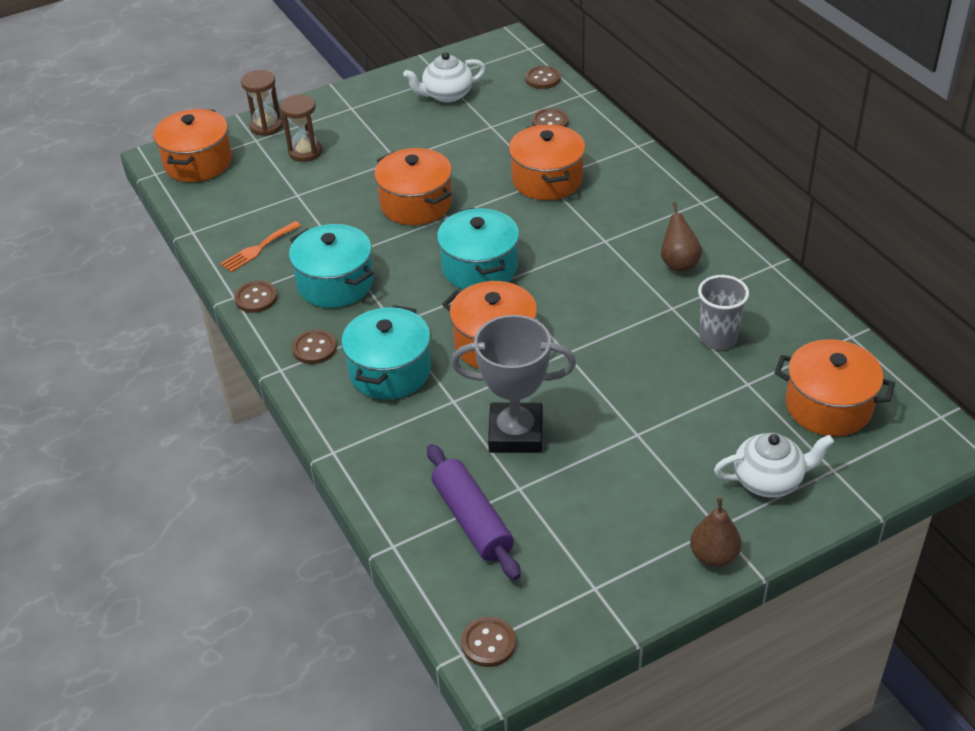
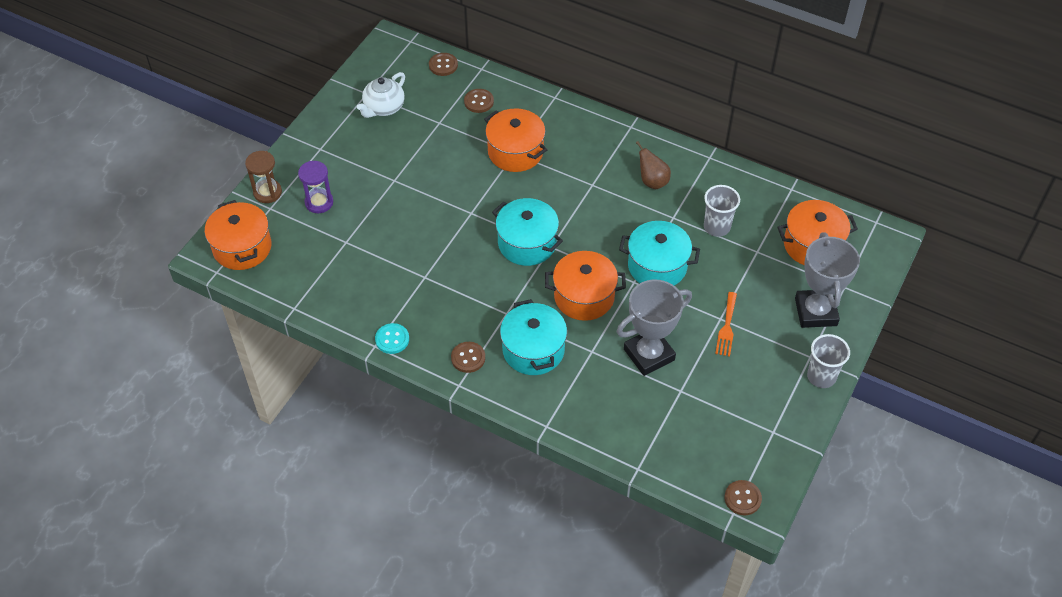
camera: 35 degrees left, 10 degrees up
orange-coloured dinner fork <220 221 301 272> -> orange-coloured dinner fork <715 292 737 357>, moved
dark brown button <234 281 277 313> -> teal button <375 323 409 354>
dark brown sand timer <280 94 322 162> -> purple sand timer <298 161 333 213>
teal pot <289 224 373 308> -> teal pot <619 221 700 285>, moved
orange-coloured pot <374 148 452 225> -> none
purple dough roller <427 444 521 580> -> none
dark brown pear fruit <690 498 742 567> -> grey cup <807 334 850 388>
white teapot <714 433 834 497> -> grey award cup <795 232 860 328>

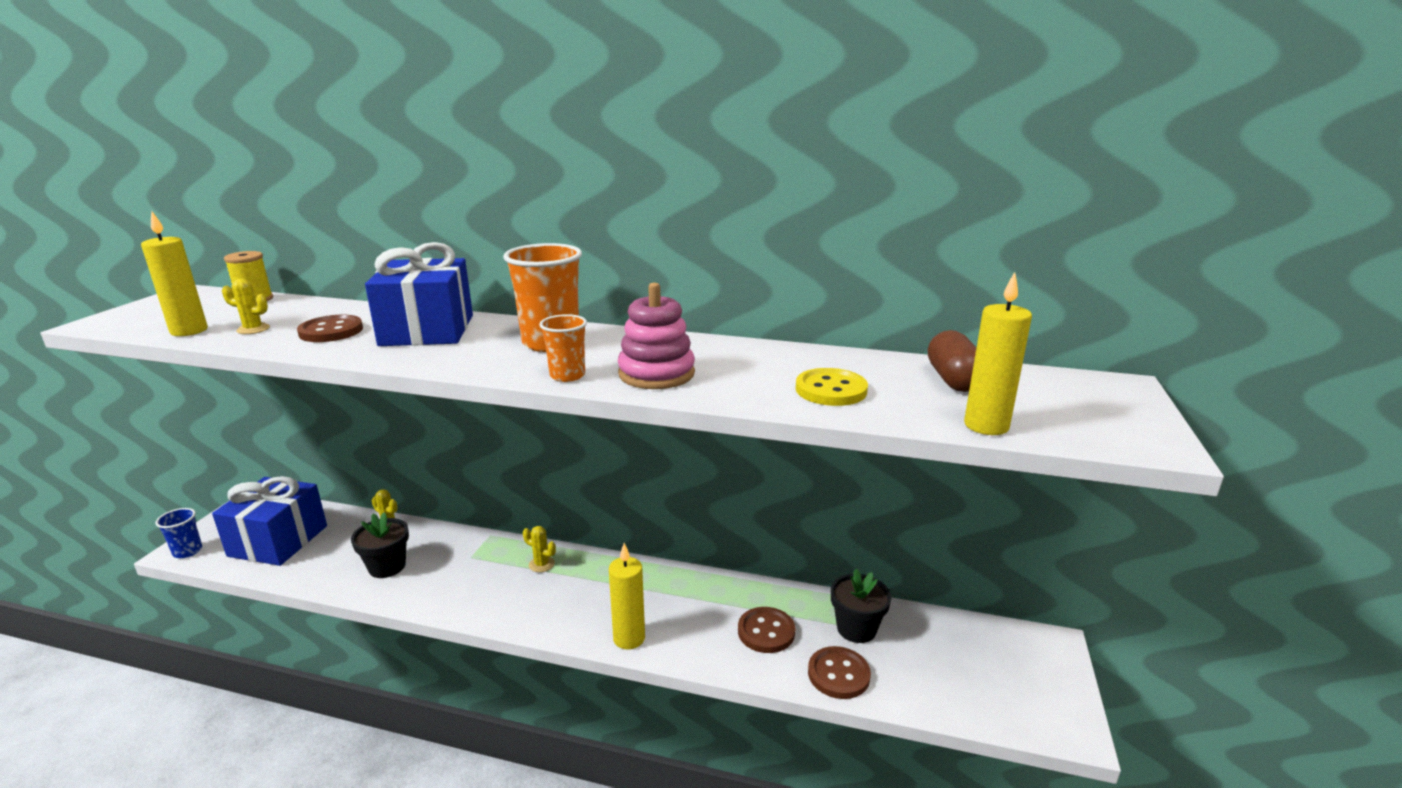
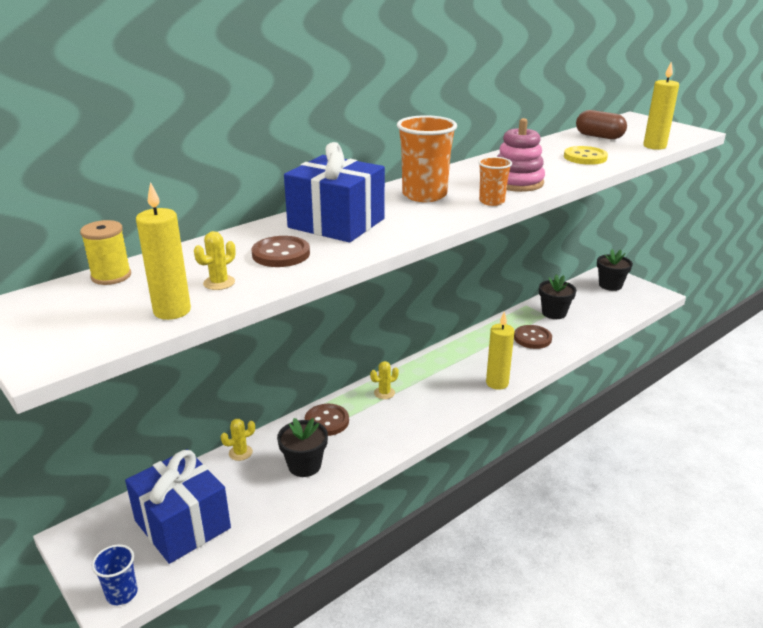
camera: 55 degrees left, 5 degrees up
dark brown button <808 646 871 699> -> dark brown button <305 404 349 436>, moved
none -> black flower pot <597 249 633 291>

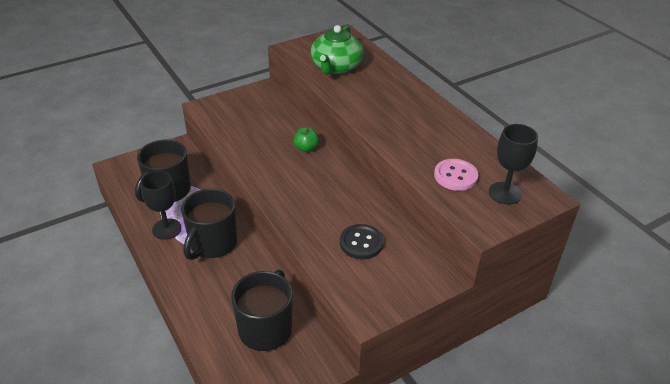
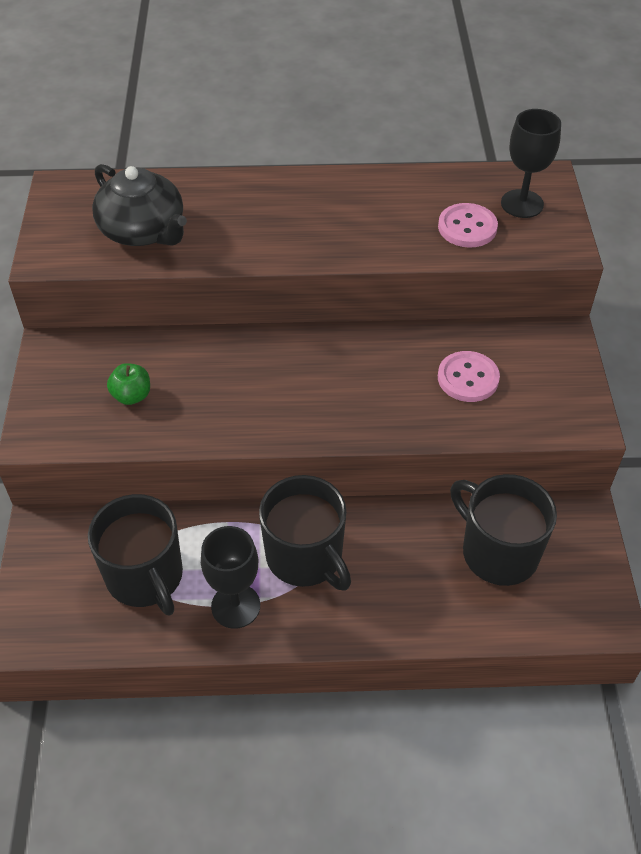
camera: 60 degrees left, 10 degrees up
emerald apple fruit <293 127 319 152> -> emerald apple fruit <107 363 150 405>, moved
emerald teapot <311 25 364 75> -> black teapot <92 164 187 246>
black button <340 224 384 259> -> rosy button <438 351 500 402>

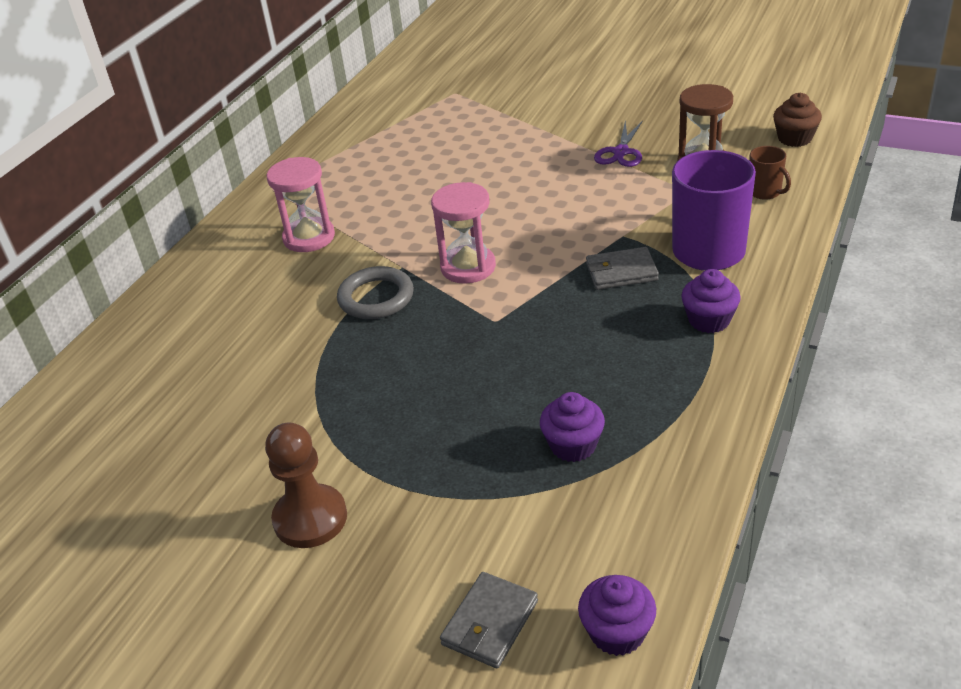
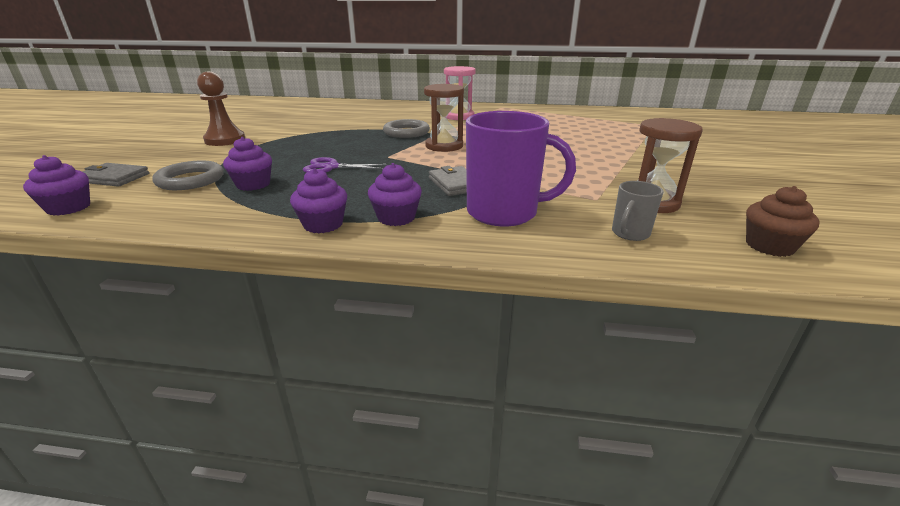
camera: 70 degrees right, 10 degrees down
rosy sand timer <431 182 496 284> -> dark brown sand timer <424 84 464 152>
purple pair of scissors <594 120 643 167> -> purple pair of scissors <303 157 386 173>, moved
dark brown coffee mug <749 146 791 200> -> grey coffee mug <612 181 663 241>
none -> grey hoop <152 160 224 190>
none -> purple muffin <290 169 347 234>

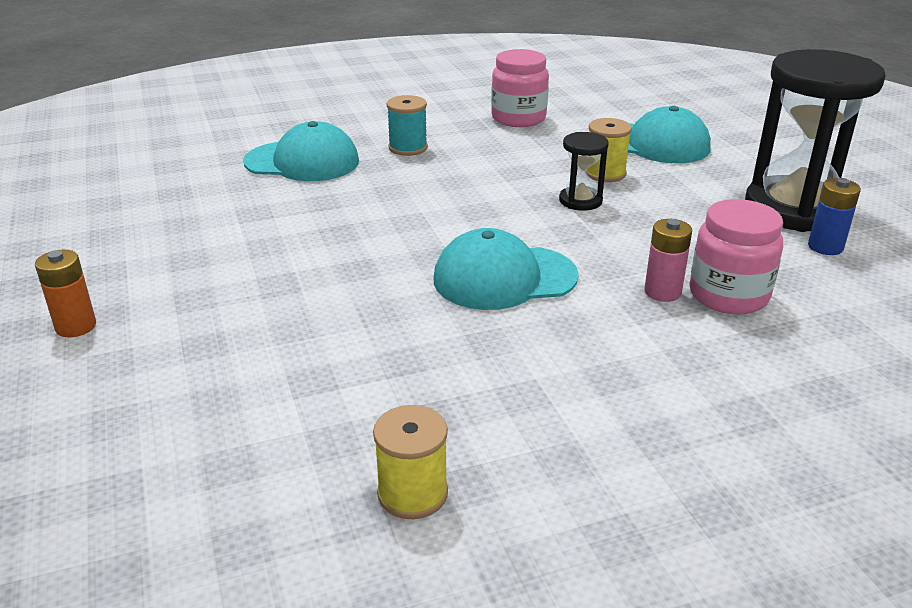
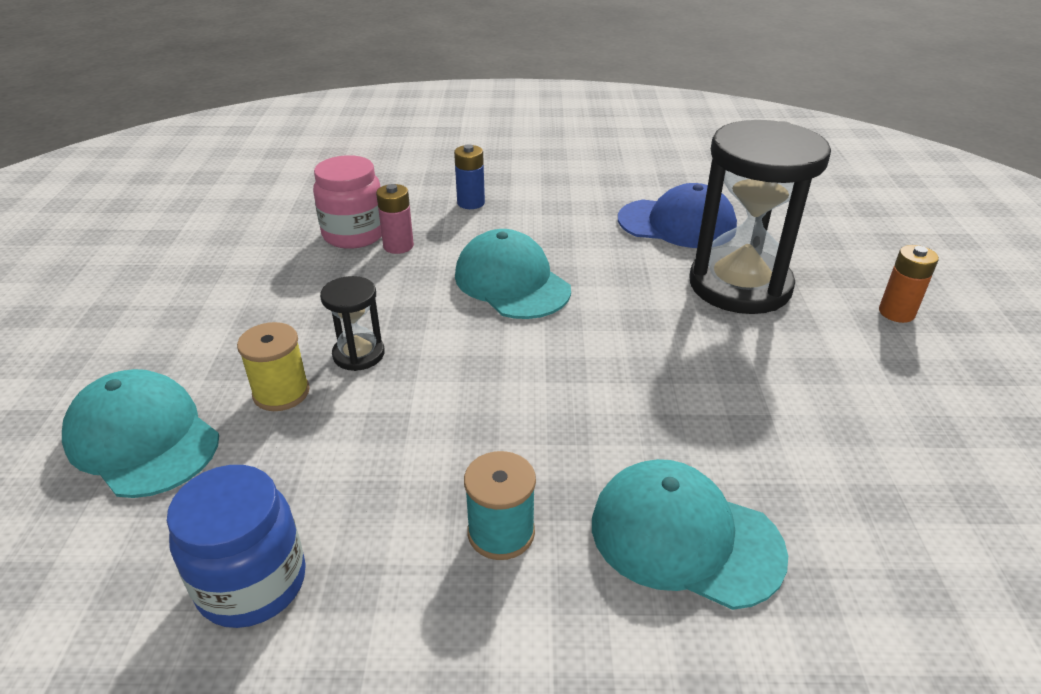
camera: 160 degrees left, 5 degrees up
bright yellow spool <373 405 448 519> -> none
teal baseball cap <433 228 579 310> -> teal baseball cap <455 229 571 319>, 135 degrees counterclockwise
rosy preserve jar <491 49 549 127> -> cobalt preserve jar <167 465 306 628>
black sand timer <745 49 886 232> -> black sand timer <689 120 831 314>, moved
cobalt power cell <808 178 861 255> -> cobalt power cell <454 144 485 209>, moved
none -> cobalt baseball cap <618 183 737 248>

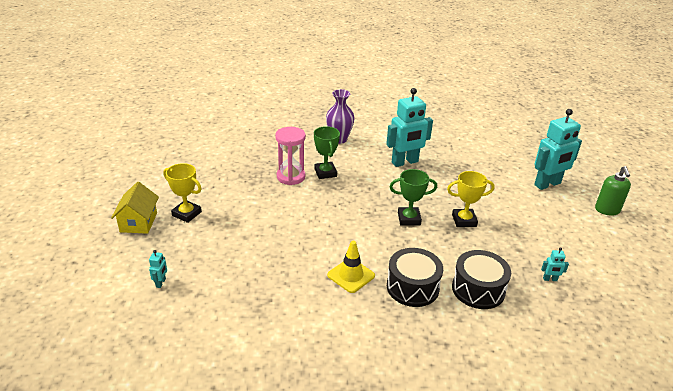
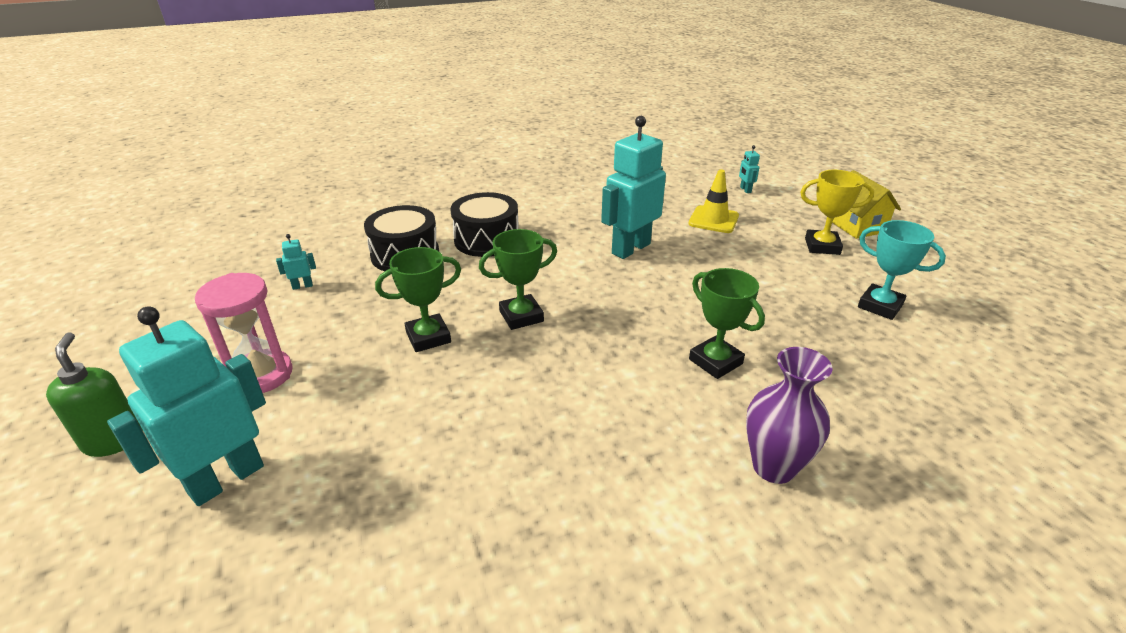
camera: 160 degrees right, 0 degrees up
rosy sand timer <275 127 306 185> -> rosy sand timer <195 273 293 393>, moved
bright yellow road cone <327 241 375 293> -> bright yellow road cone <688 170 739 233>, moved
teal robot <386 88 433 167> -> teal robot <601 116 666 259>, moved
bright yellow award cup <447 171 495 227> -> emerald award cup <375 247 461 352>
none -> teal award cup <858 220 946 320>

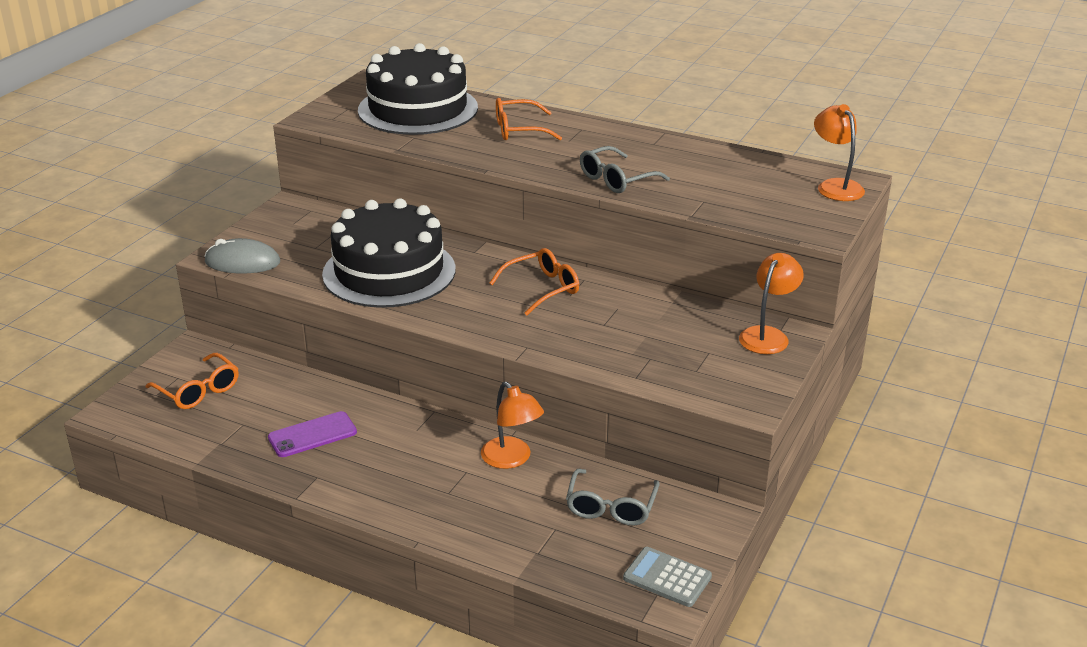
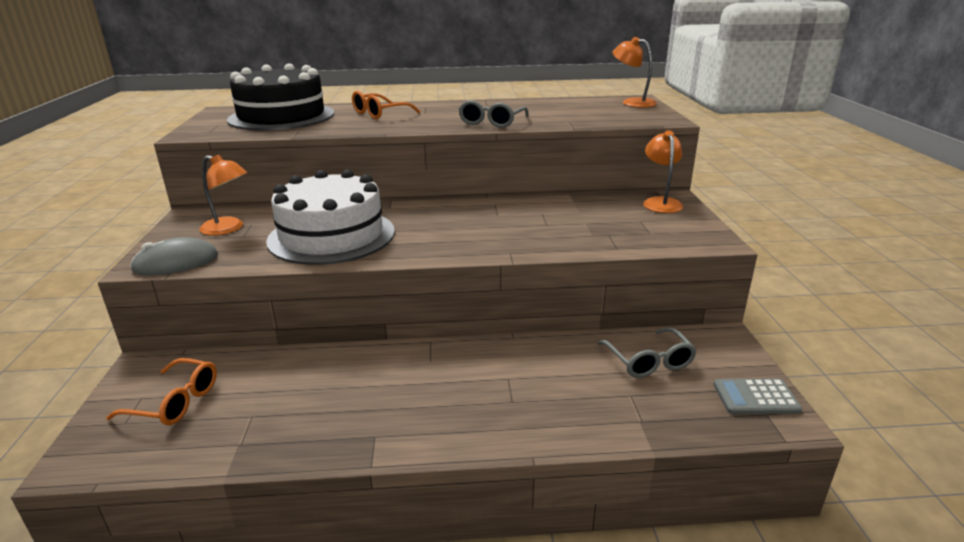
camera: 30 degrees left, 5 degrees down
purple phone <268 411 357 457> -> none
black layer cake <322 198 456 308> -> white layer cake <266 169 395 265>
orange-coloured lamp <481 382 544 469> -> orange-coloured lamp <199 155 247 235>, moved
orange-coloured glasses <490 248 579 315> -> none

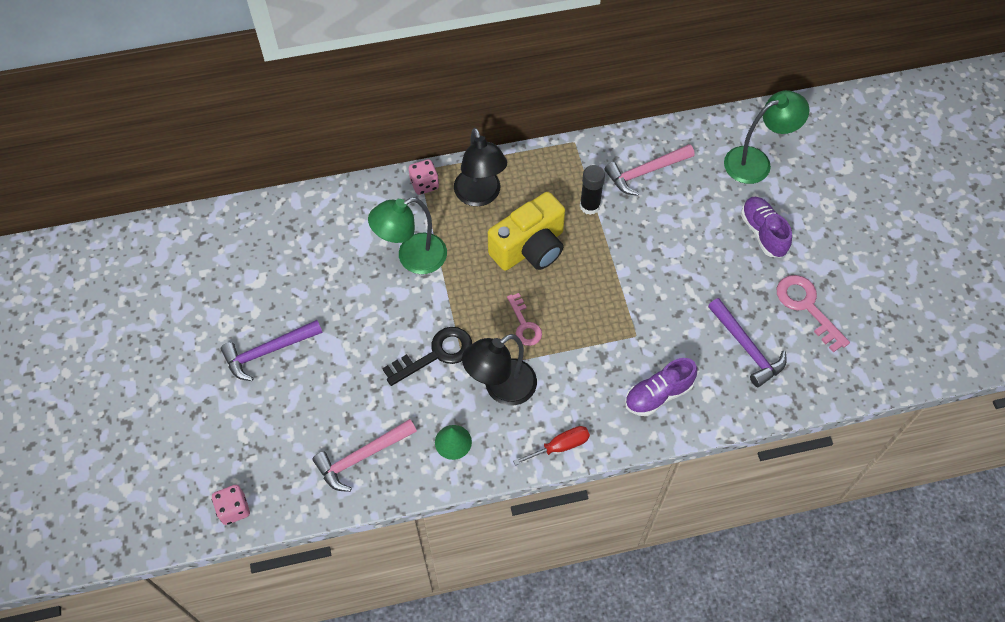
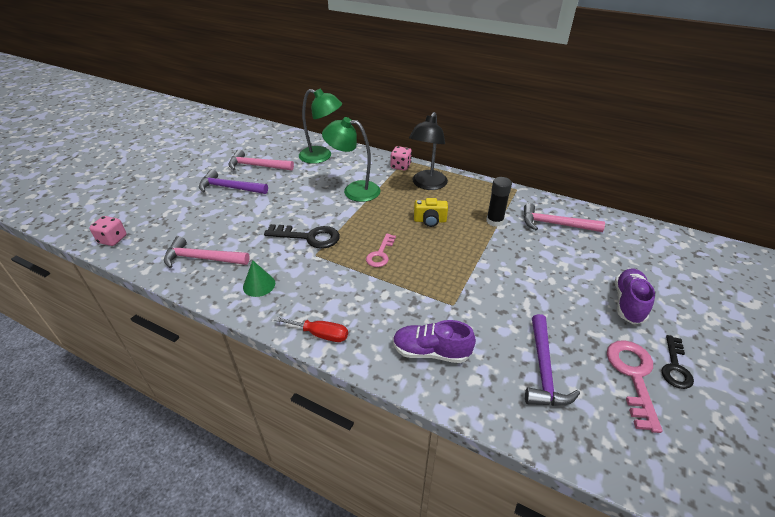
camera: 40 degrees right, 20 degrees down
black lamp <462 334 537 406> -> none
bright yellow photo camera <488 192 565 271> -> bright yellow photo camera <414 198 448 227>, x0.52
emerald lamp <724 90 809 184> -> emerald lamp <299 89 342 164>, moved
none -> rosy claw hammer <228 149 294 171>
none -> black door key <661 335 694 389>

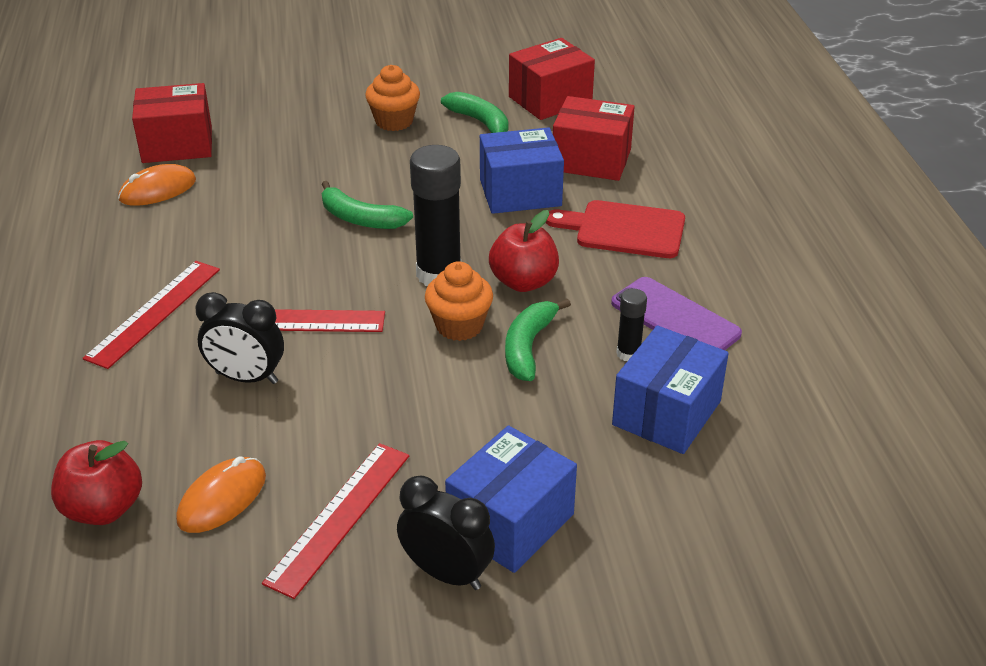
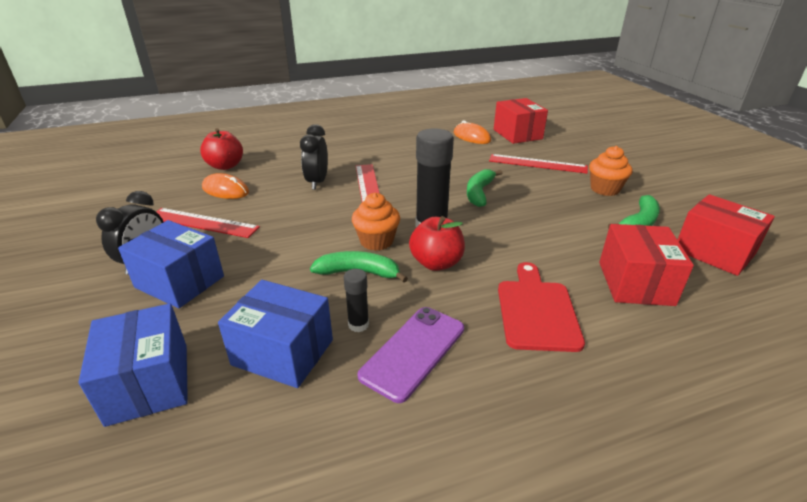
camera: 80 degrees right, 5 degrees down
red measuring stick <83 261 220 369> -> red measuring stick <489 154 588 174>, moved
cobalt parcel <480 127 564 214> -> cobalt parcel <79 303 188 427>, moved

